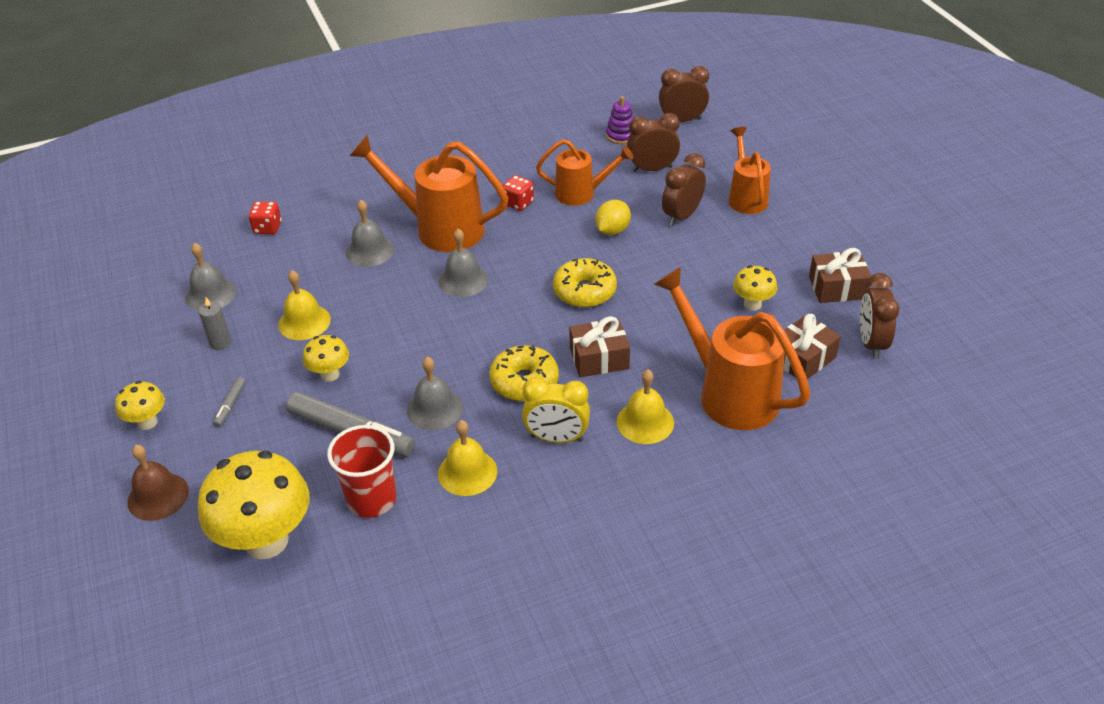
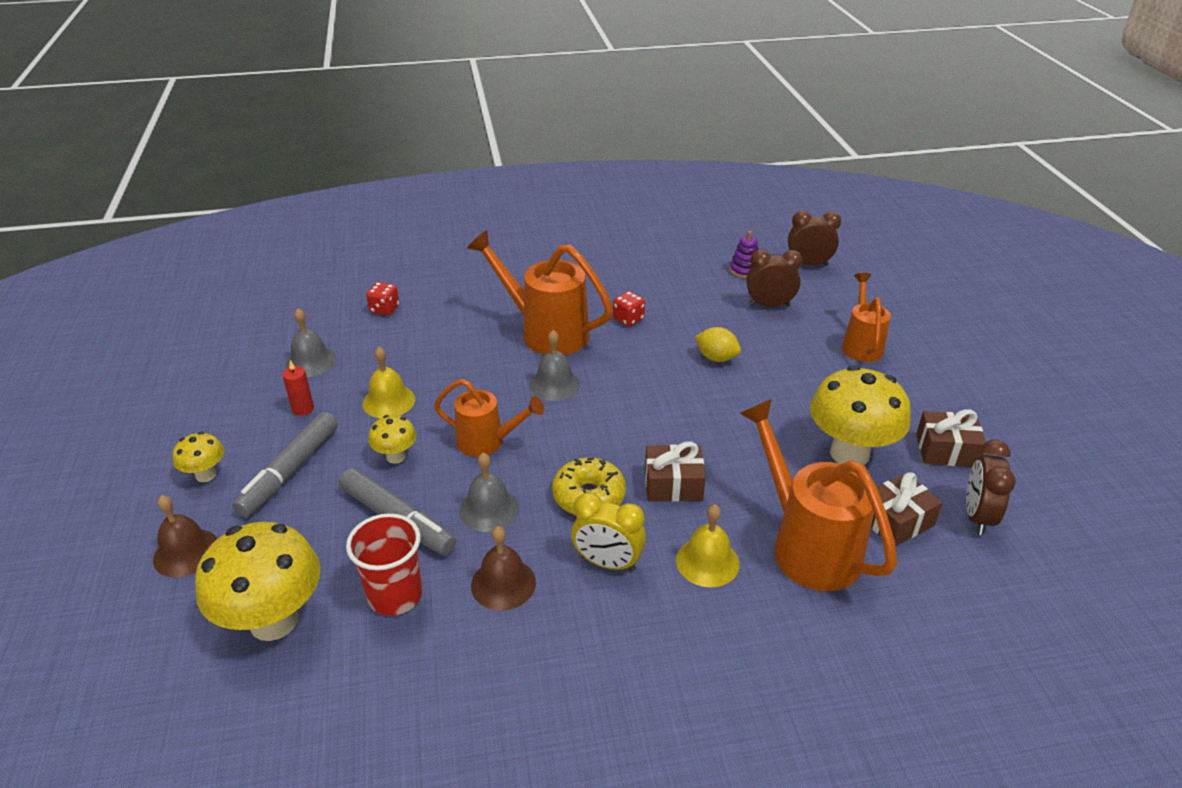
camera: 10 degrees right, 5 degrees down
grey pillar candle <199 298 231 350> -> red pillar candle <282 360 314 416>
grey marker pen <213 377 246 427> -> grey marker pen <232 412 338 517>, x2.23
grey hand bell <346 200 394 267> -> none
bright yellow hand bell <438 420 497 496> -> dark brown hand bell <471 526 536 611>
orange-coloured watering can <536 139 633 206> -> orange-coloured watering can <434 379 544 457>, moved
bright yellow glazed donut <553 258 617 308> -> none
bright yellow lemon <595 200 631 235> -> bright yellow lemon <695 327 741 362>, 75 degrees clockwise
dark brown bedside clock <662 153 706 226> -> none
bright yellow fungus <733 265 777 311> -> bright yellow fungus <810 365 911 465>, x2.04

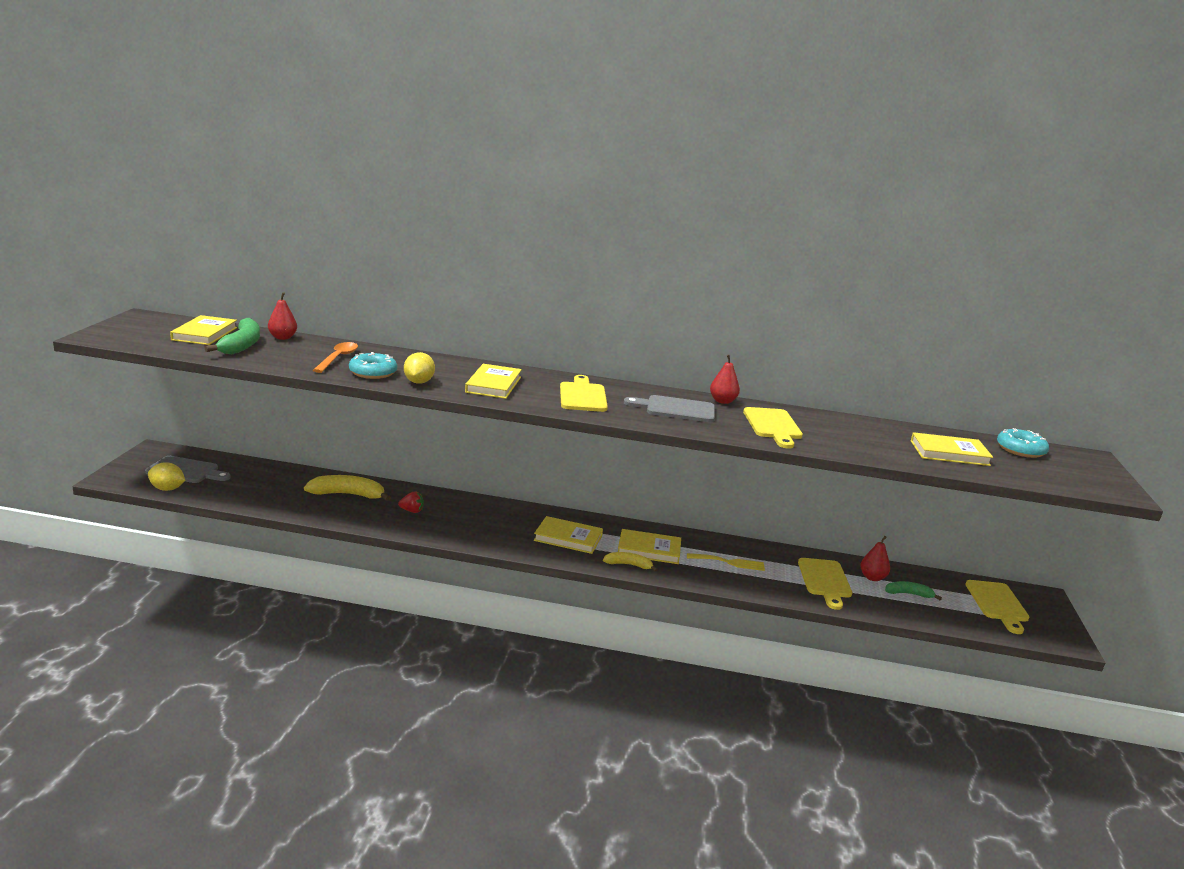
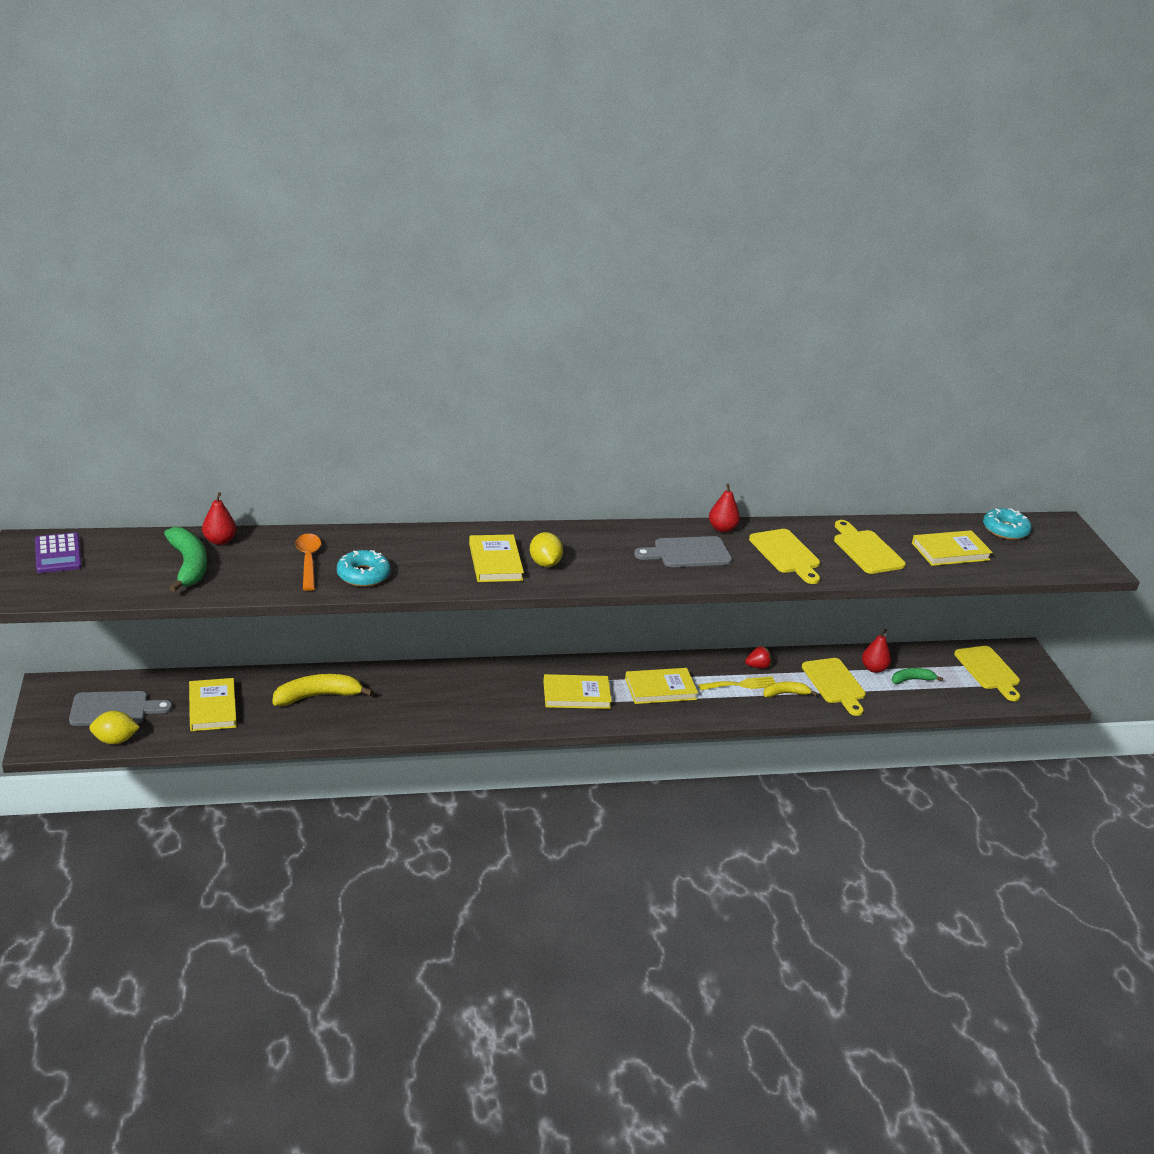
camera: 20 degrees left, 10 degrees up
bright yellow hardback <170 315 237 345> -> bright yellow hardback <189 678 237 731>, moved
red berry <398 491 424 513> -> red berry <745 646 772 668>, moved
bright yellow lemon <404 352 435 384> -> bright yellow lemon <530 532 563 567>, moved
bright yellow bread board <560 375 608 412> -> bright yellow bread board <834 520 906 574>, moved
bright yellow toy banana <603 552 658 572> -> bright yellow toy banana <763 681 818 697>, moved
none -> purple pocket calculator <35 532 82 573>

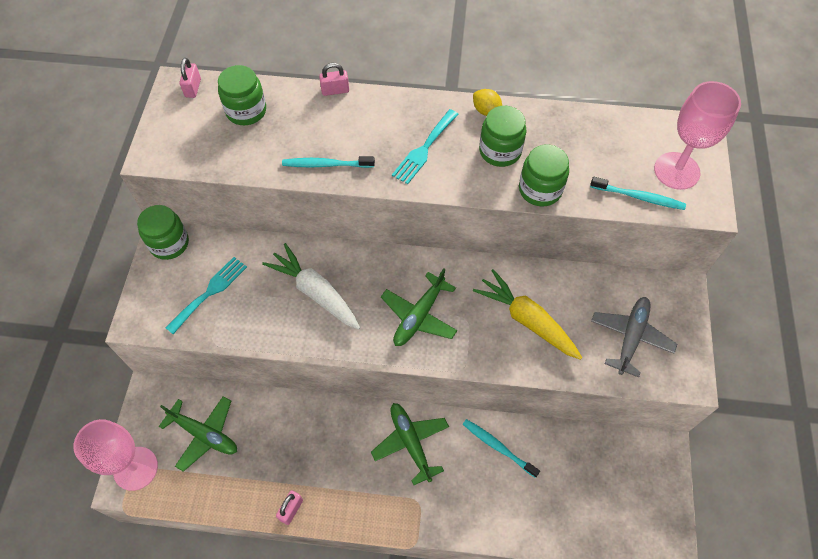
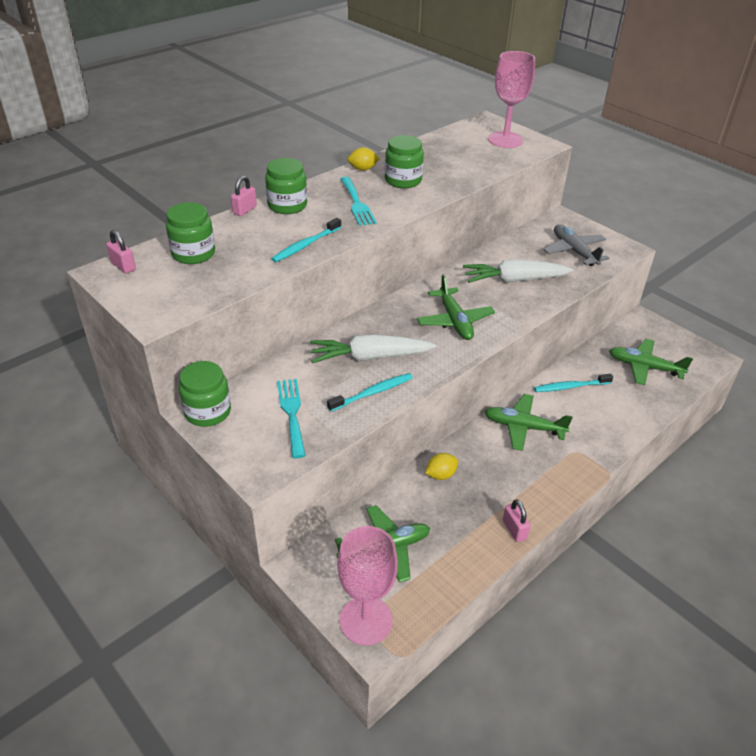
camera: 50 degrees left, 20 degrees down
bright yellow carrot <473 269 582 360> -> white carrot <463 259 574 283>
emerald preserve jar <519 145 569 206> -> emerald preserve jar <265 158 307 214>, moved
teal dental brush <590 177 686 210> -> teal dental brush <327 373 413 412>, moved
none -> bright yellow lemon <425 453 458 480>
none -> emerald aeroplane <609 339 693 385>

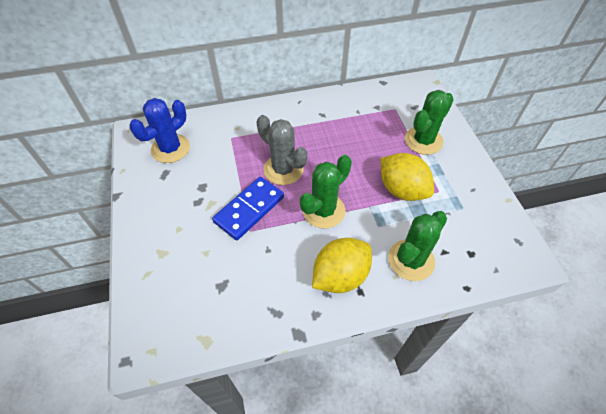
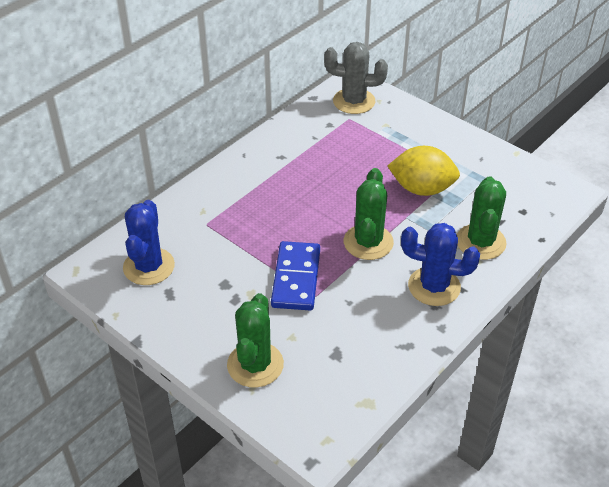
camera: 35 degrees left, 10 degrees down
grey saguaro cactus <256 115 307 185> -> grey saguaro cactus <324 42 388 114>, moved
bright yellow lemon <312 238 372 293> -> cobalt saguaro cactus <401 223 480 306>
emerald saguaro cactus <405 90 454 155> -> emerald saguaro cactus <227 293 284 388>, moved

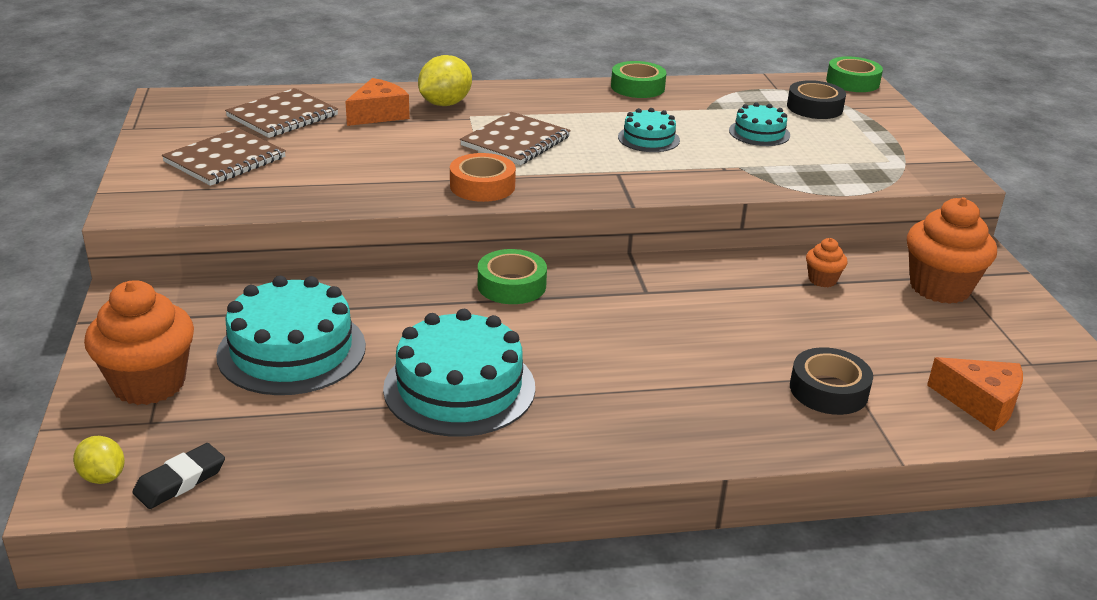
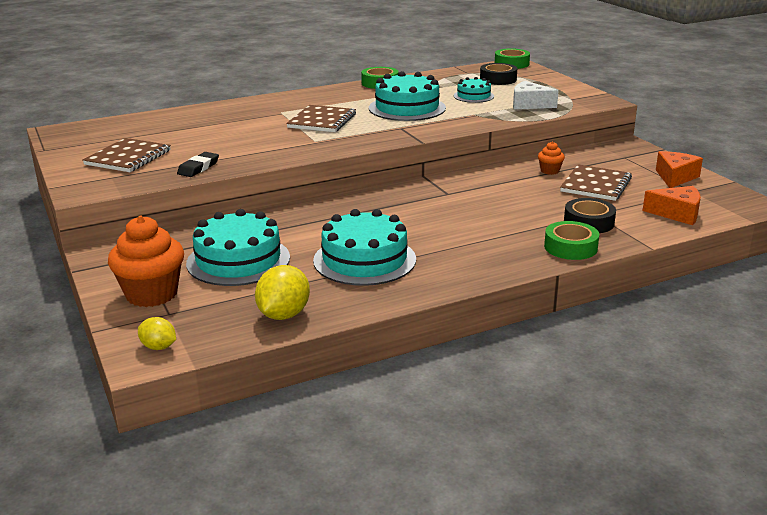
camera: 15 degrees left, 5 degrees down
black gum eraser <132 443 225 509> -> black gum eraser <177 152 219 177>, moved
dark brown exercise book <225 88 338 138> -> dark brown exercise book <560 165 632 201>, moved
orange-coloured cheese wedge <345 78 410 126> -> orange-coloured cheese wedge <656 151 703 188>, moved
bright yellow lemon <418 55 472 106> -> bright yellow lemon <255 265 310 320>, moved
orange-coloured roll of tape <450 153 516 202> -> none
emerald roll of tape <478 249 547 304> -> emerald roll of tape <544 221 599 260>, moved
teal layer cake <618 108 680 152> -> teal layer cake <369 71 446 121>, x1.83
orange-coloured muffin <907 197 997 304> -> none
none -> white cheese wedge <513 81 559 109>

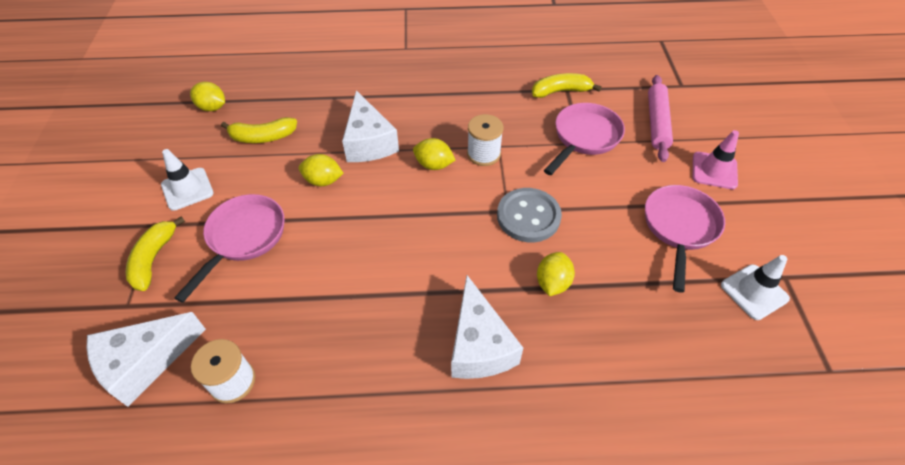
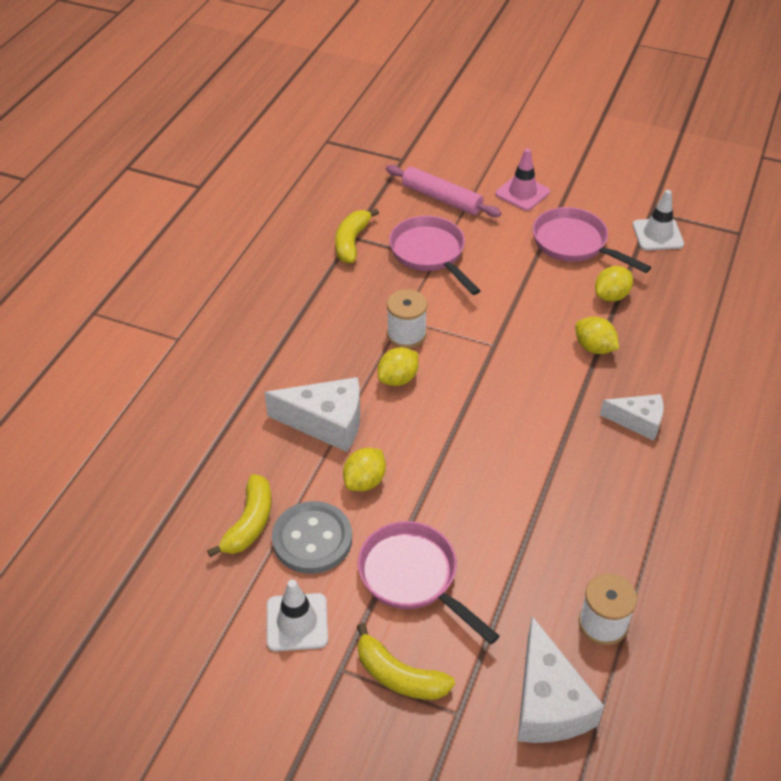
camera: 65 degrees left, 5 degrees down
bright yellow lemon <190 82 225 111> -> bright yellow lemon <595 266 633 302>, moved
white cheese wedge <451 275 523 379> -> white cheese wedge <600 394 664 441>, x0.63
grey button <497 188 562 242> -> grey button <272 501 352 574>, moved

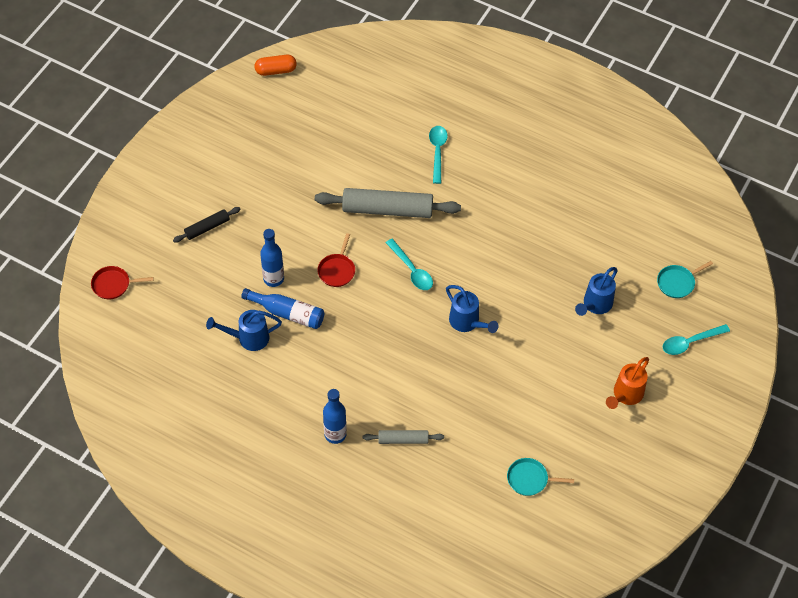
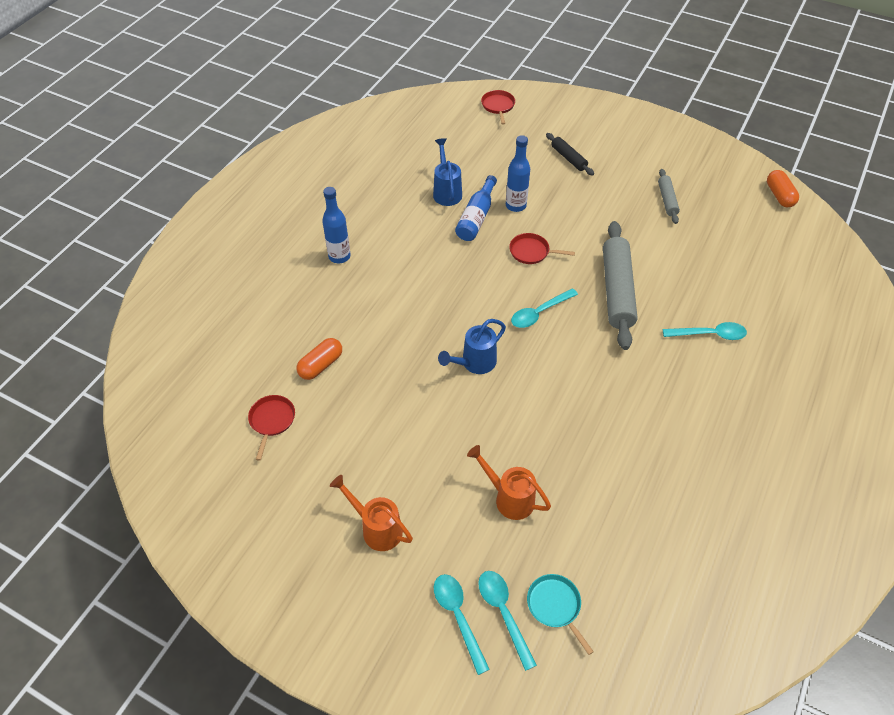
camera: 90 degrees right, 5 degrees down
grey dough roller <363 430 444 444> -> grey dough roller <658 169 680 224>, moved
teal frying pan <507 458 574 496> -> red frying pan <248 395 295 461>
cobalt watering can <575 267 618 316> -> orange-coloured watering can <467 445 551 520>
none -> orange-coloured pill <297 338 342 380>
none -> teal teaspoon <478 571 537 671>

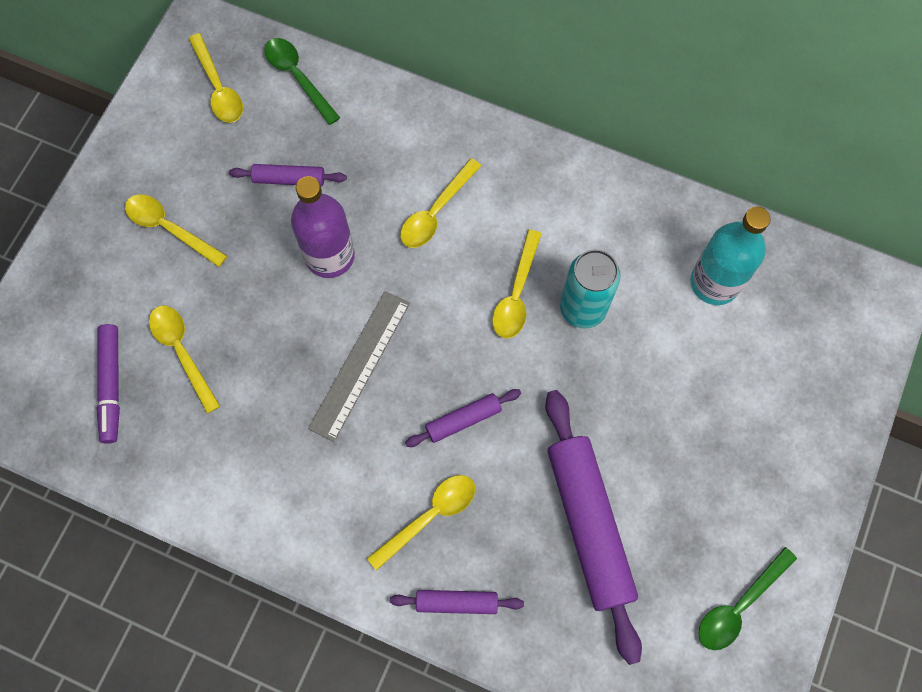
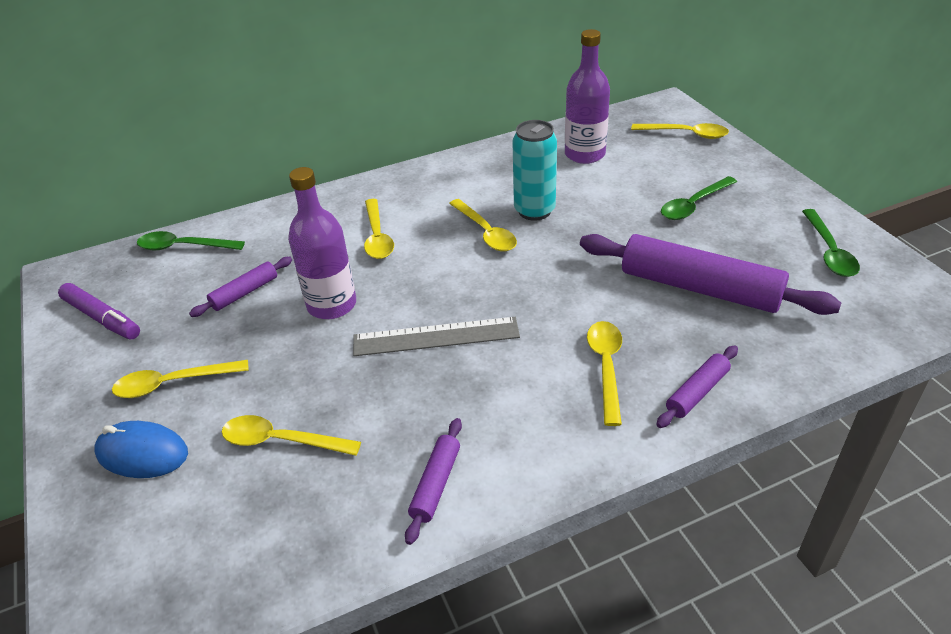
camera: 45 degrees left, 30 degrees down
purple marker pen <96 324 120 444> -> purple marker pen <58 283 140 339>, moved
bright yellow teaspoon <188 33 243 123> -> bright yellow teaspoon <631 123 729 139>, moved
grey measuring stick <308 291 410 442> -> grey measuring stick <353 317 520 356>, 75 degrees counterclockwise
purple dough roller <405 389 521 447> -> purple dough roller <405 418 462 545>, moved
teal drink bottle <690 207 770 305> -> purple drink bottle <565 29 610 164>
none -> cobalt PC mouse <94 421 188 478>
none -> emerald teaspoon <661 176 737 220>

